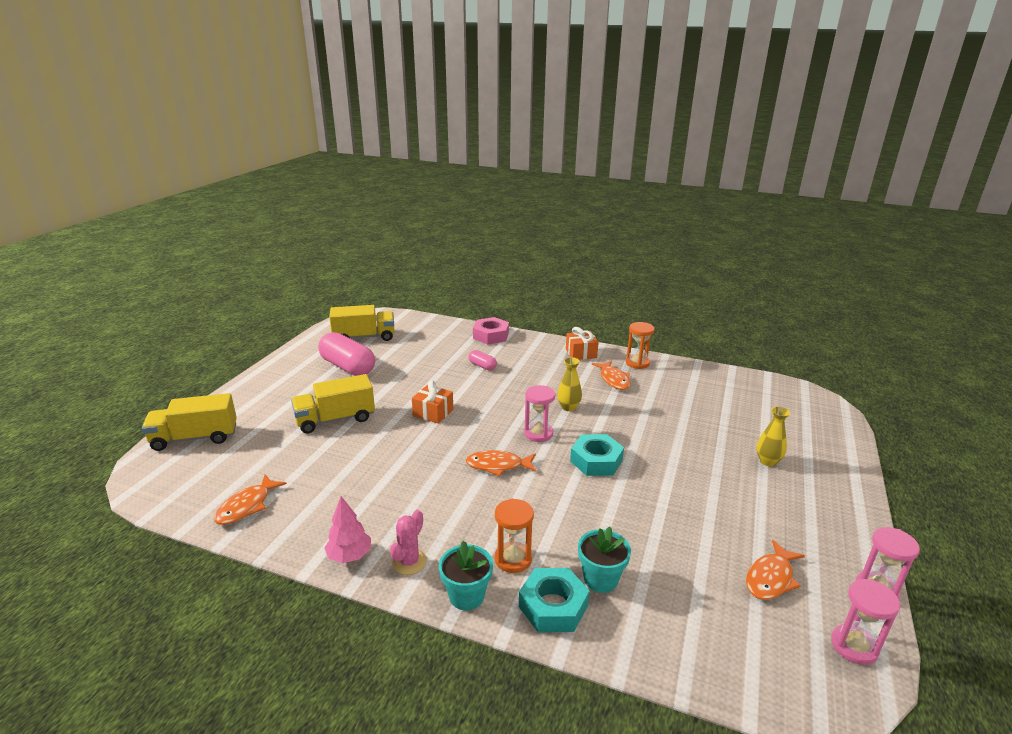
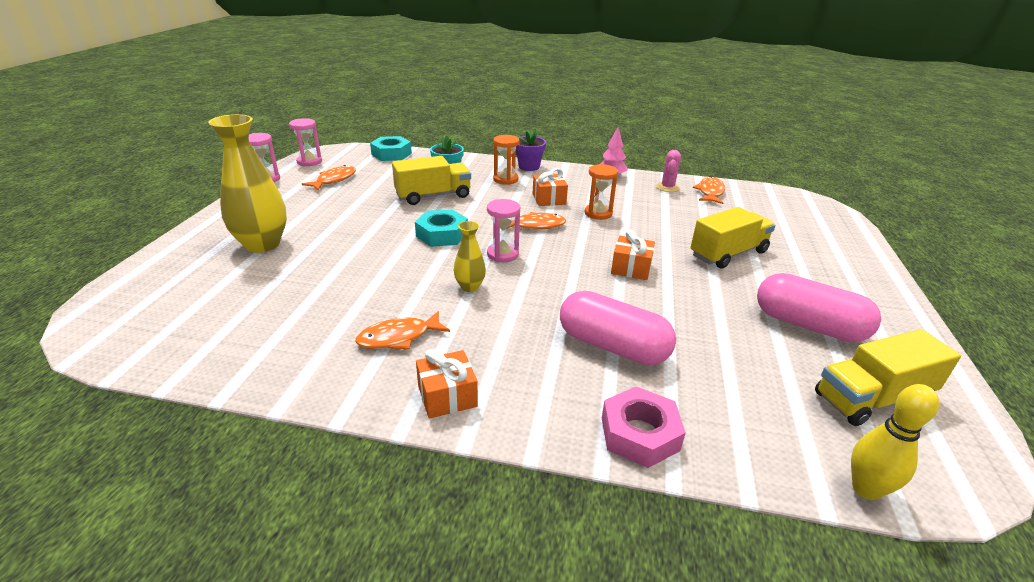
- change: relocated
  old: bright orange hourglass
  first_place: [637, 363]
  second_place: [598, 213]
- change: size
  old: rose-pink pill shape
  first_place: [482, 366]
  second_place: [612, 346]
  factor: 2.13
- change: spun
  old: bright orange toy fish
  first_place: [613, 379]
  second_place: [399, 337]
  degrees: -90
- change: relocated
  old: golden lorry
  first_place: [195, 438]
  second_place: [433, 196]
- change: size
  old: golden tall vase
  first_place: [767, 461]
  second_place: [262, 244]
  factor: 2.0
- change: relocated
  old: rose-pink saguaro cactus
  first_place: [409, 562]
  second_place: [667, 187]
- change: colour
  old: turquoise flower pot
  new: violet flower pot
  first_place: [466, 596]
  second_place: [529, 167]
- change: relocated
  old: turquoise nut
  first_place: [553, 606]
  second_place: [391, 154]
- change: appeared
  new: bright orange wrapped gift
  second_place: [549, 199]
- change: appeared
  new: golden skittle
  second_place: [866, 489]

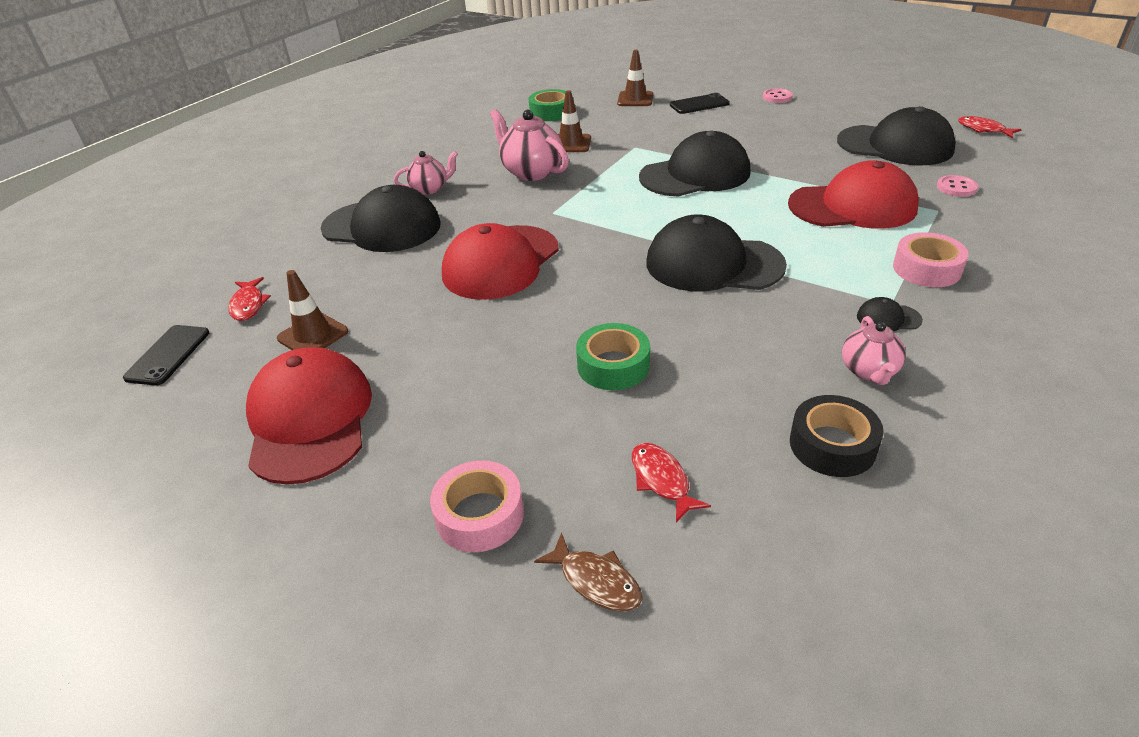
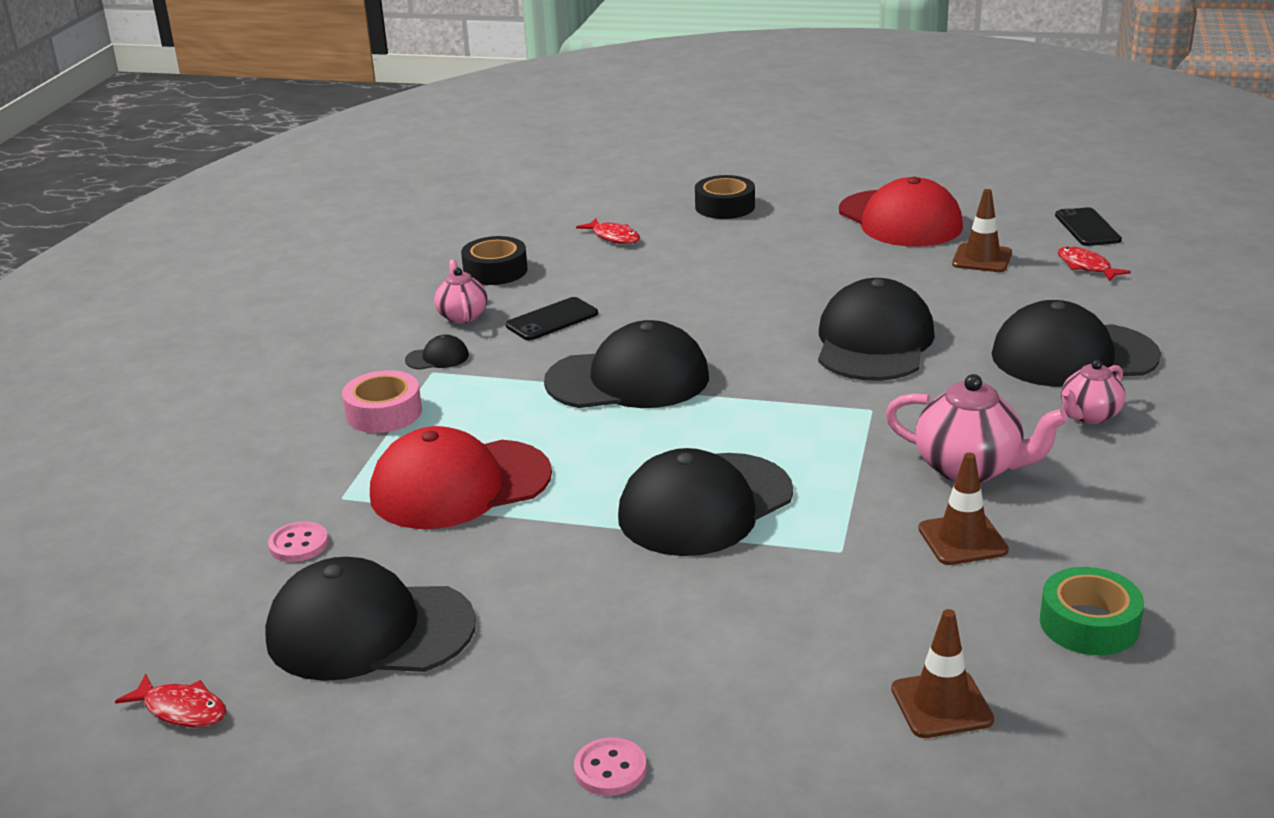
- change: relocated
  old: ebony smartphone
  first_place: [699, 104]
  second_place: [552, 320]
- change: colour
  old: scarlet baseball cap
  new: ebony baseball cap
  first_place: [501, 262]
  second_place: [874, 342]
- change: missing
  old: emerald roll of tape
  first_place: [613, 366]
- change: colour
  old: rose-pink roll of tape
  new: ebony roll of tape
  first_place: [479, 515]
  second_place: [725, 206]
- change: missing
  old: brown toy fish
  first_place: [596, 581]

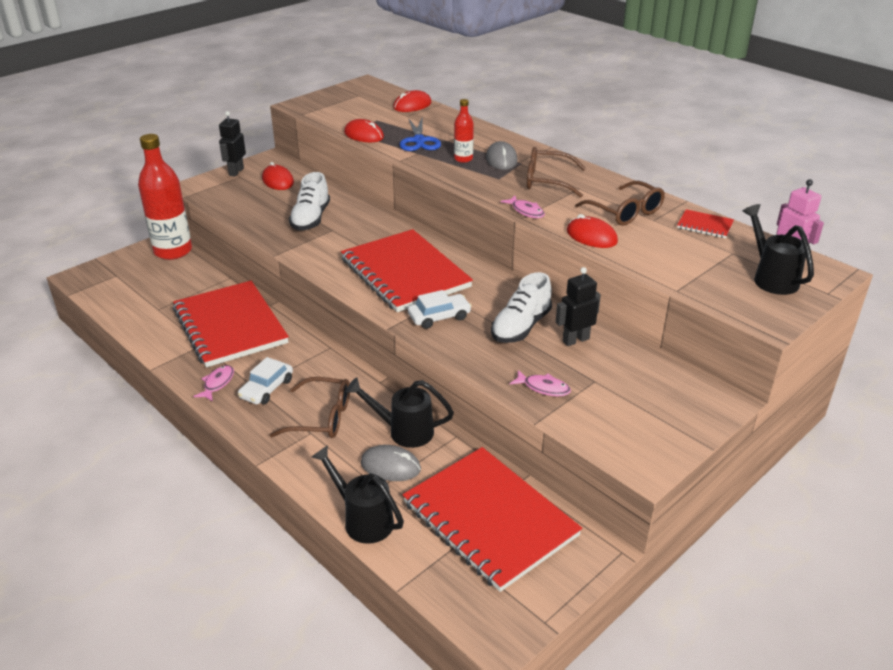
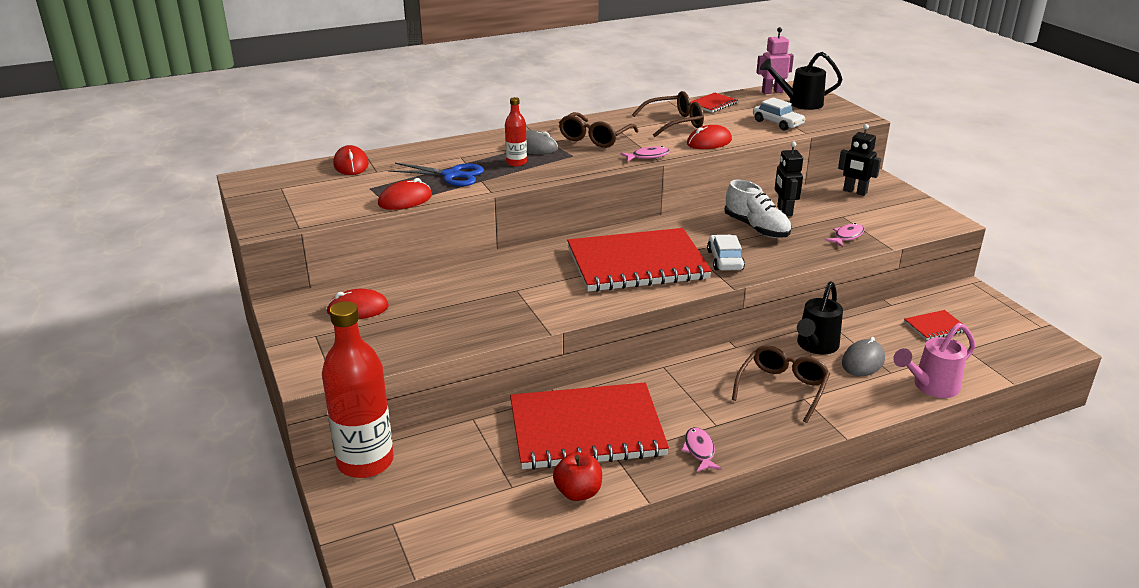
- change: relocated
  old: ebony robot
  first_place: [236, 172]
  second_place: [854, 192]
- change: missing
  old: pure white shoe
  first_place: [311, 219]
- change: relocated
  old: pure white toy car
  first_place: [267, 389]
  second_place: [777, 123]
- change: spun
  old: rose-pink toy fish
  first_place: [217, 383]
  second_place: [699, 450]
  degrees: 45
- change: colour
  old: ebony watering pot
  new: rose-pink watering pot
  first_place: [362, 519]
  second_place: [930, 387]
- change: size
  old: scarlet notebook
  first_place: [490, 519]
  second_place: [935, 326]
  factor: 0.4
- change: appeared
  new: scarlet apple fruit
  second_place: [578, 492]

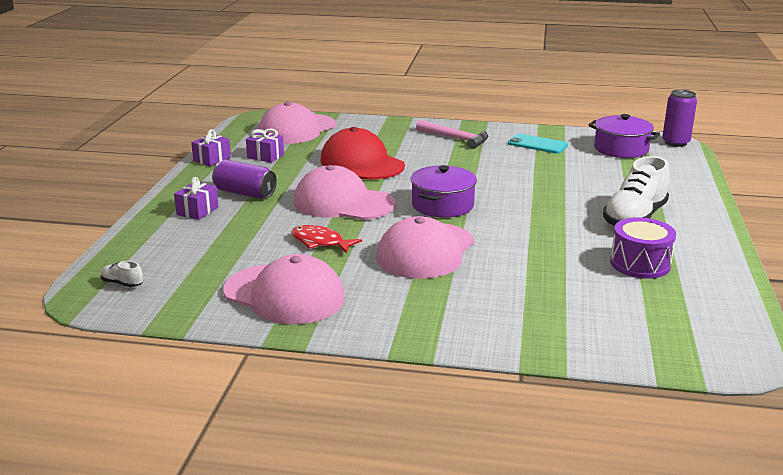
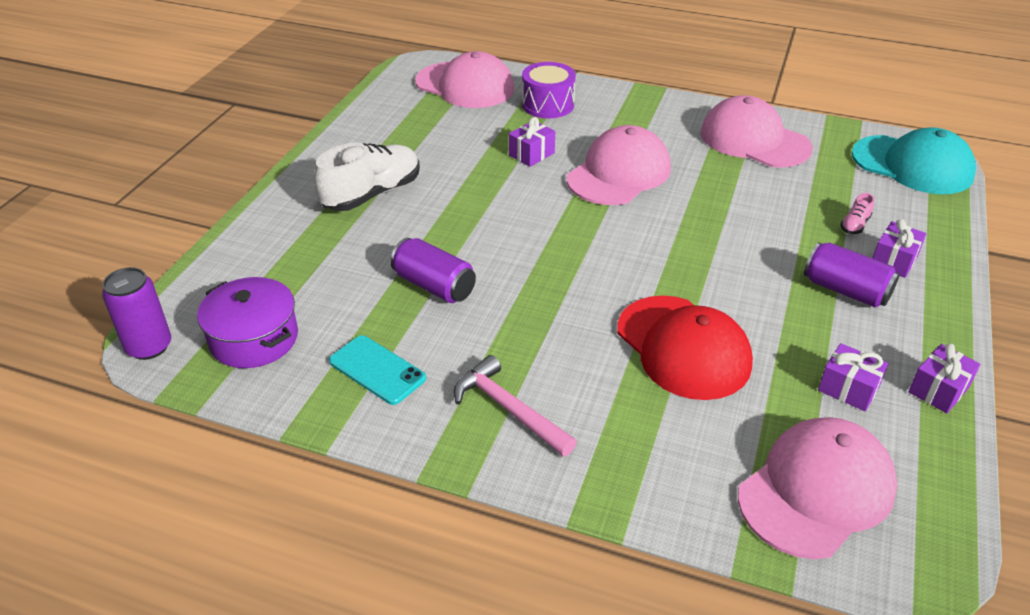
- change: relocated
  old: rose-pink baseball cap
  first_place: [343, 203]
  second_place: [465, 85]
- change: missing
  old: violet pot
  first_place: [442, 205]
- change: relocated
  old: violet snare drum
  first_place: [640, 264]
  second_place: [548, 105]
- change: missing
  old: scarlet toy fish
  first_place: [320, 242]
- change: exchanged
  old: pure white shoe
  new: turquoise baseball cap
  first_place: [122, 283]
  second_place: [912, 165]
- change: appeared
  new: violet wrapped gift
  second_place: [531, 154]
- change: appeared
  new: rose-pink shoe
  second_place: [854, 225]
- change: appeared
  new: violet tin
  second_place: [434, 286]

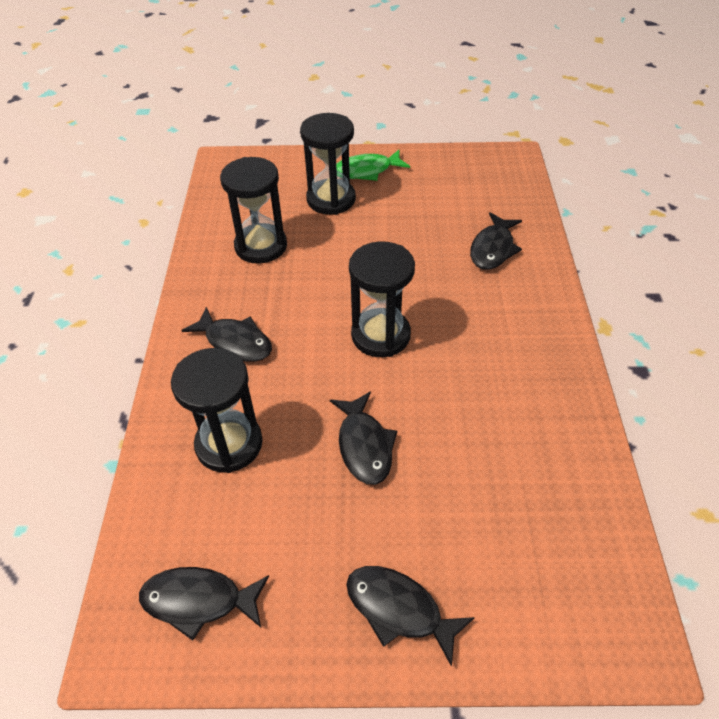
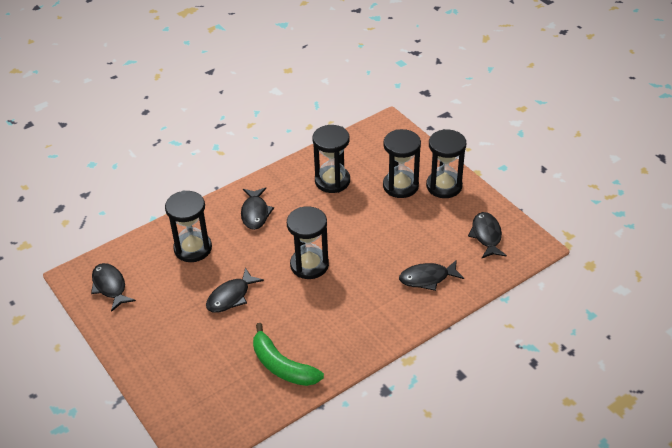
- change: exchanged
  old: emerald toy fish
  new: ebony hourglass
  first_place: [366, 171]
  second_place: [444, 186]
- change: relocated
  old: ebony toy fish
  first_place: [399, 609]
  second_place: [486, 235]
- change: appeared
  new: emerald banana
  second_place: [282, 366]

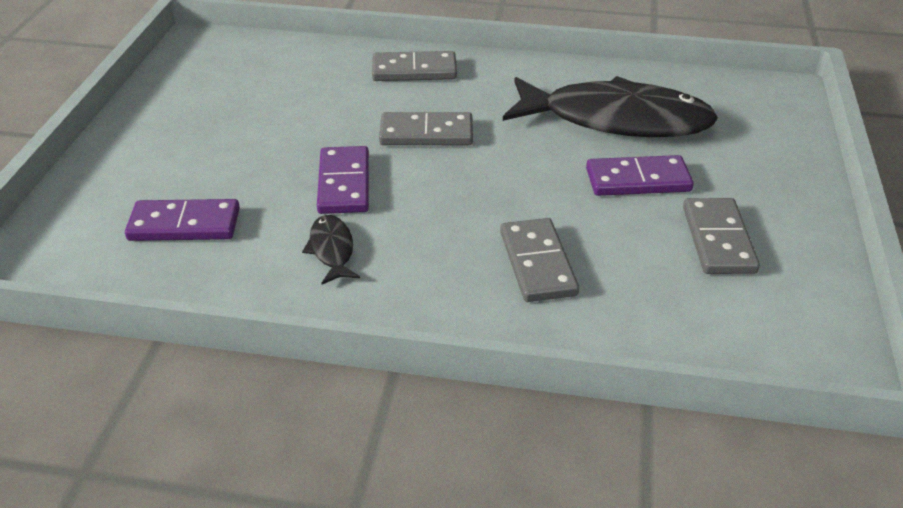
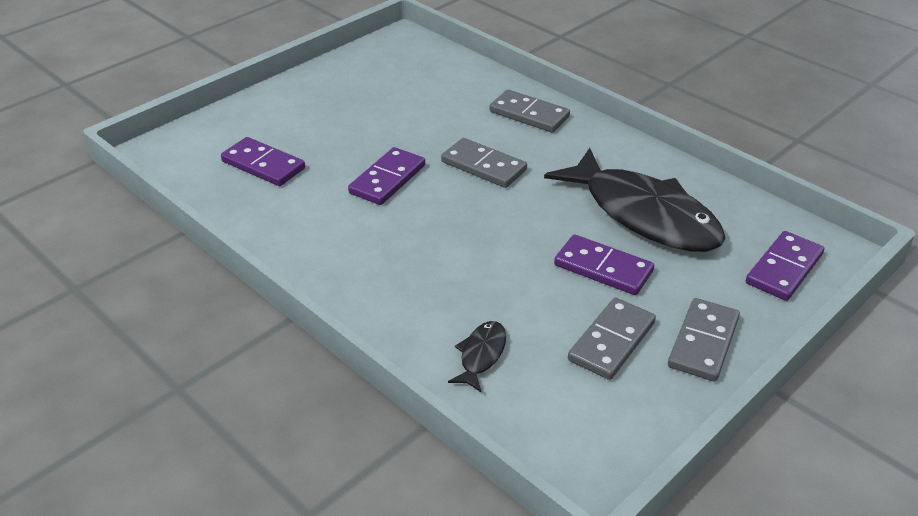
- change: relocated
  old: ebony toy fish
  first_place: [332, 250]
  second_place: [481, 355]
- change: relocated
  old: grey domino tile
  first_place: [537, 263]
  second_place: [703, 342]
- change: appeared
  new: violet domino tile
  second_place: [784, 269]

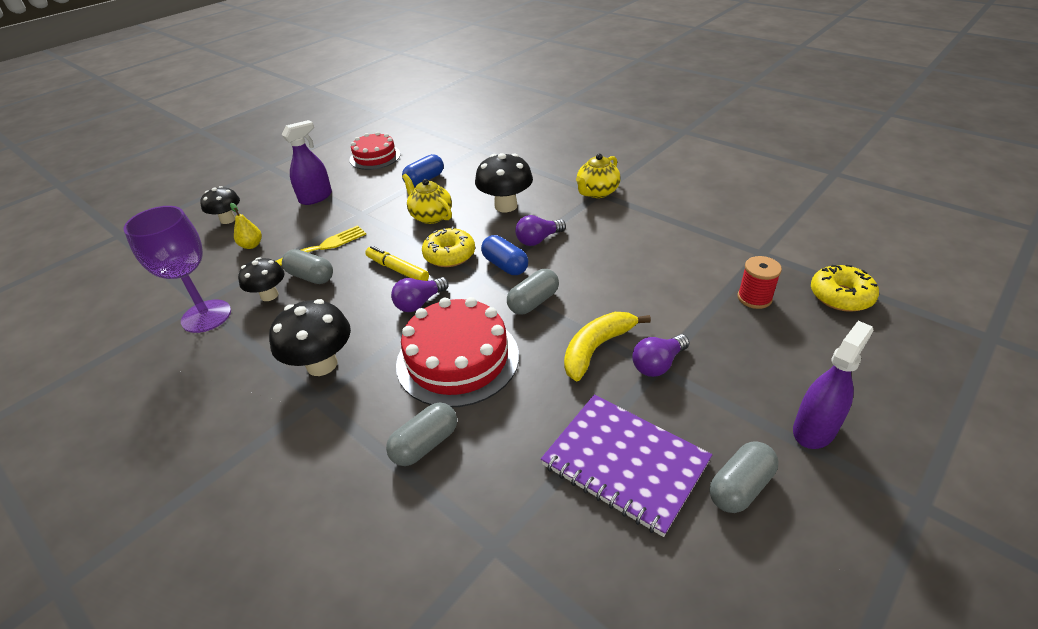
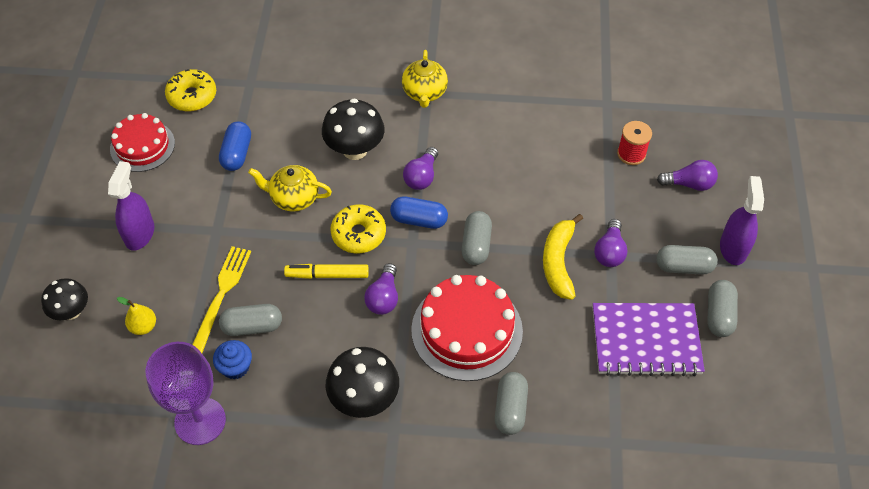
- change: exchanged
  old: ebony fungus
  new: blue fairy cake
  first_place: [269, 295]
  second_place: [235, 367]
- change: relocated
  old: golden doughnut
  first_place: [841, 296]
  second_place: [192, 96]
- change: appeared
  new: violet bulb
  second_place: [689, 184]
- change: appeared
  new: grey pill shape
  second_place: [683, 267]

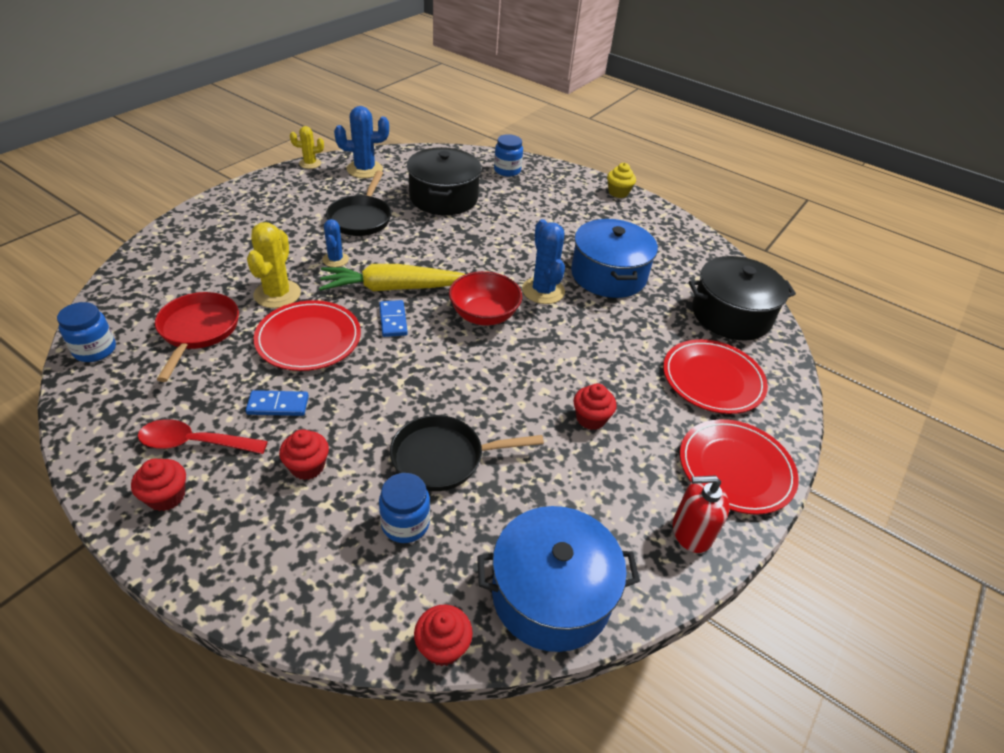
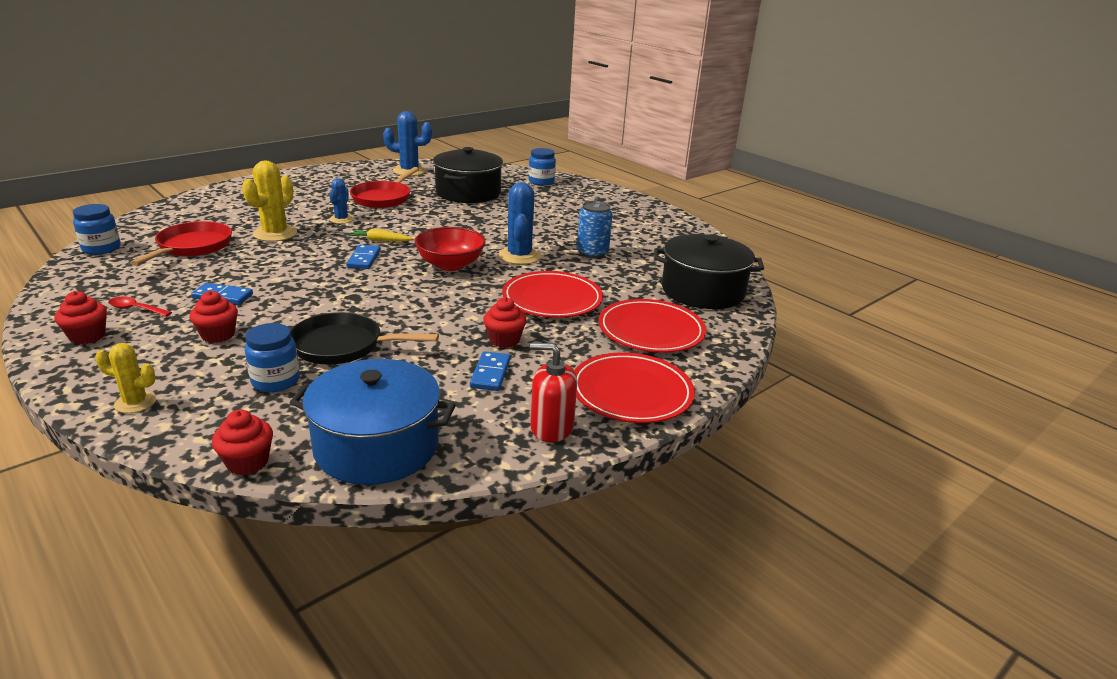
- change: relocated
  old: golden saguaro cactus
  first_place: [310, 163]
  second_place: [135, 402]
- change: missing
  old: golden fairy cake
  first_place: [618, 192]
- change: colour
  old: ebony pan
  new: scarlet pan
  first_place: [361, 218]
  second_place: [383, 198]
- change: exchanged
  old: blue pot
  new: blue tin
  first_place: [608, 275]
  second_place: [592, 253]
- change: size
  old: golden root vegetable
  first_place: [394, 288]
  second_place: [380, 240]
  factor: 0.45
- change: relocated
  old: scarlet dinner plate
  first_place: [308, 339]
  second_place: [552, 299]
- change: size
  old: scarlet teaspoon
  first_place: [194, 443]
  second_place: [135, 309]
  factor: 0.6
- change: appeared
  new: blue domino tile
  second_place: [490, 373]

